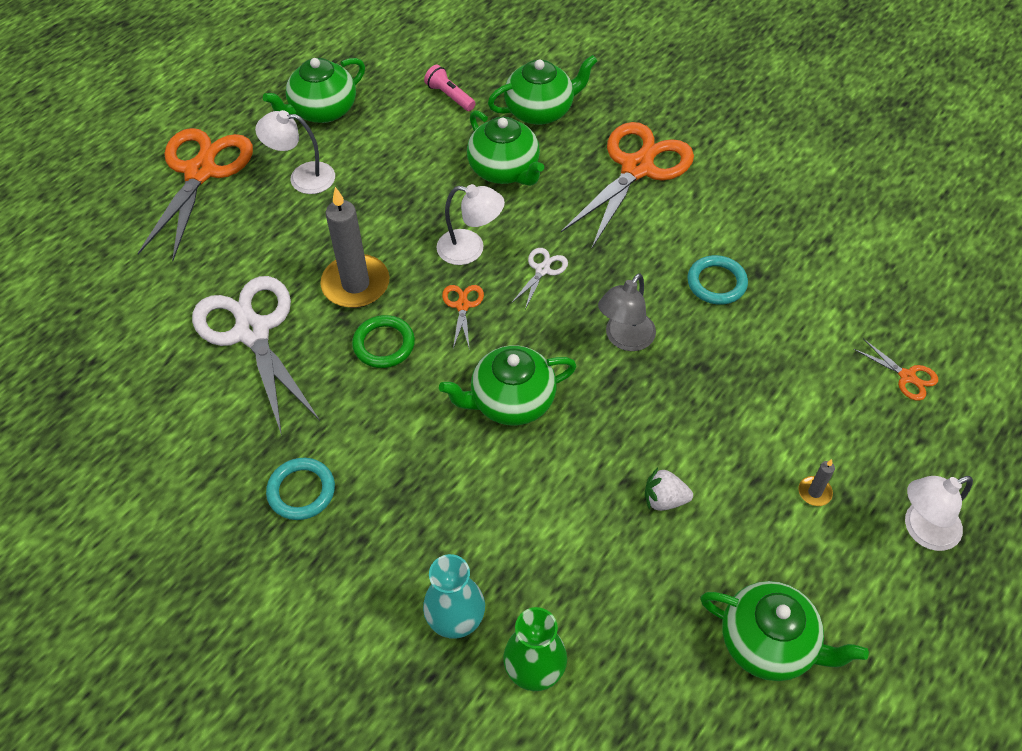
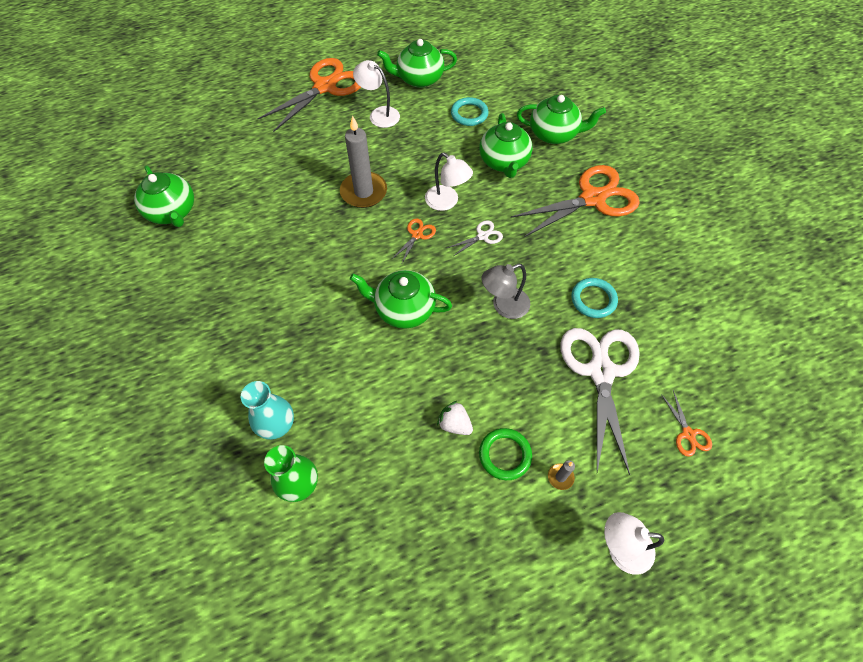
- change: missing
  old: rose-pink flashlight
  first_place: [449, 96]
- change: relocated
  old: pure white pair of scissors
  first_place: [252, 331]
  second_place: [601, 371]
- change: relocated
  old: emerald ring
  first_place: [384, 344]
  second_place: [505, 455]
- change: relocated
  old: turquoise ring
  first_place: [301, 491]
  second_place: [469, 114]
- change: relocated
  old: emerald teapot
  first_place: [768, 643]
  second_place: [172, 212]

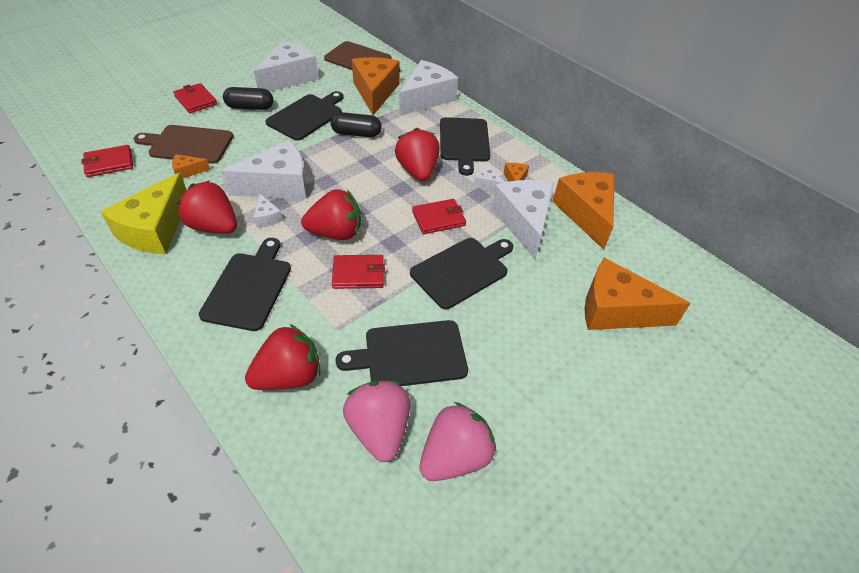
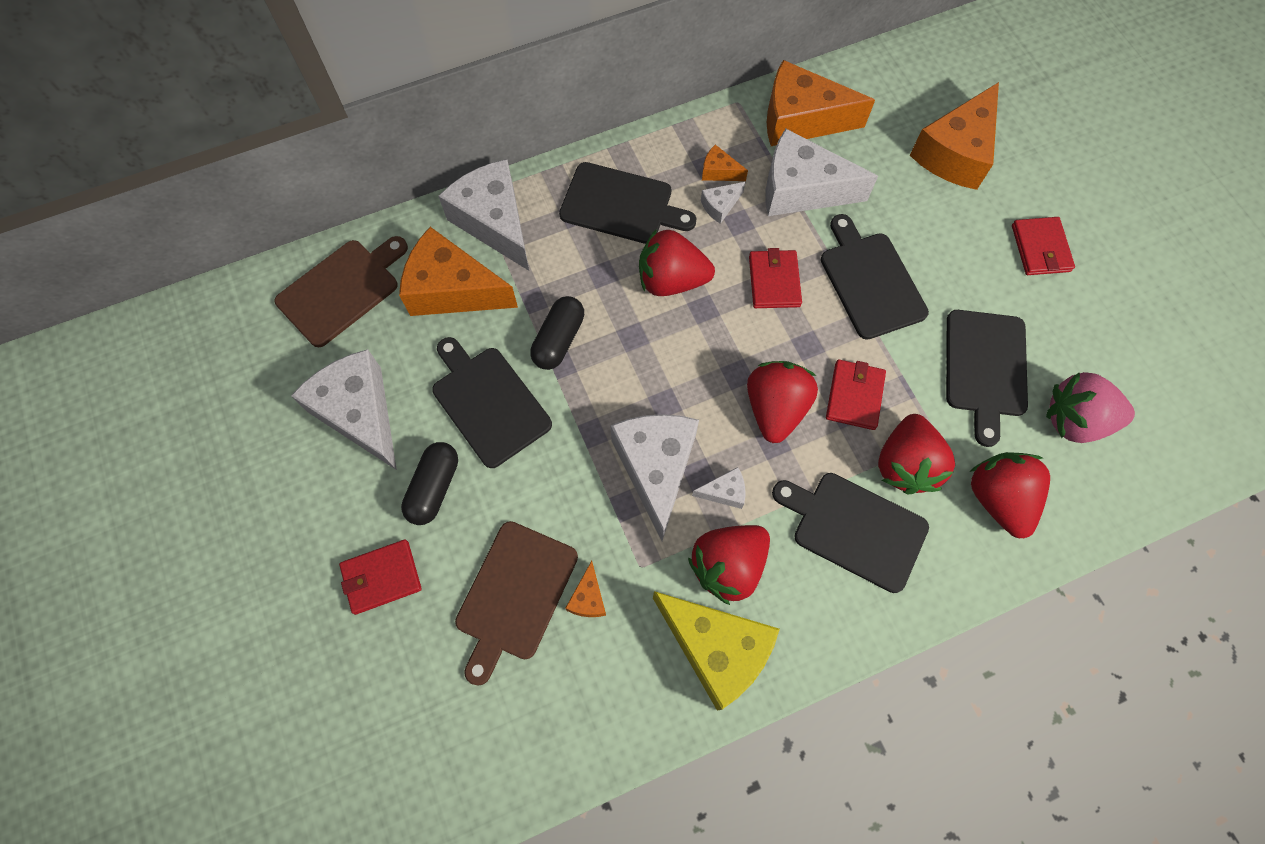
- change: relocated
  old: scarlet wallet
  first_place: [109, 163]
  second_place: [1040, 248]
- change: missing
  old: rose-pink strawberry
  first_place: [455, 457]
- change: appeared
  new: scarlet strawberry
  second_place: [905, 464]

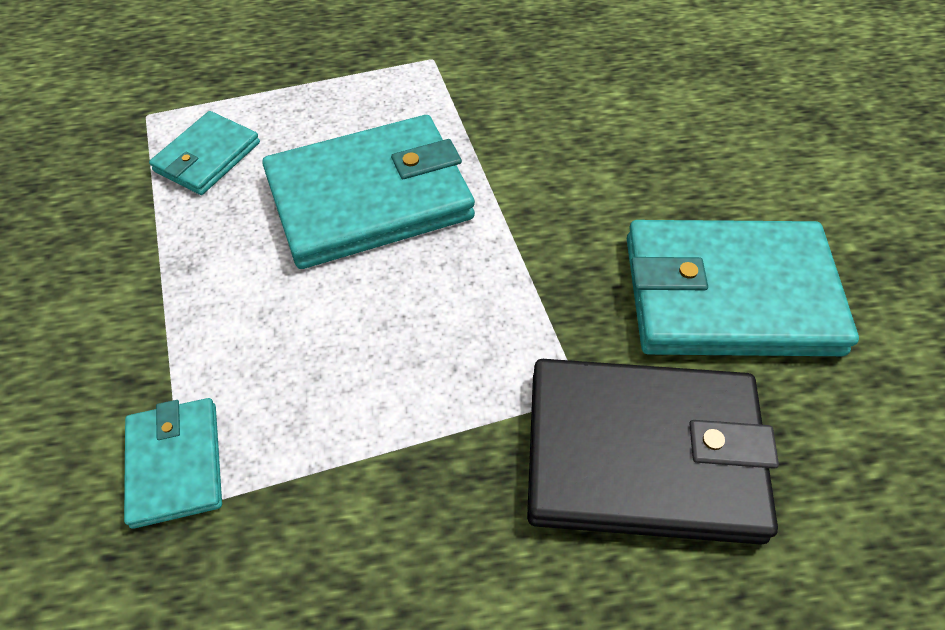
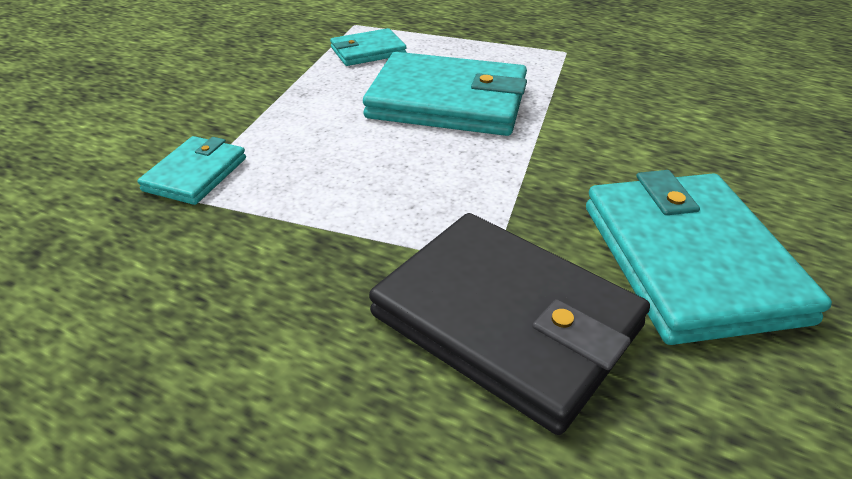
- change: spun
  old: turquoise wallet
  first_place: [729, 294]
  second_place: [689, 261]
  degrees: 45

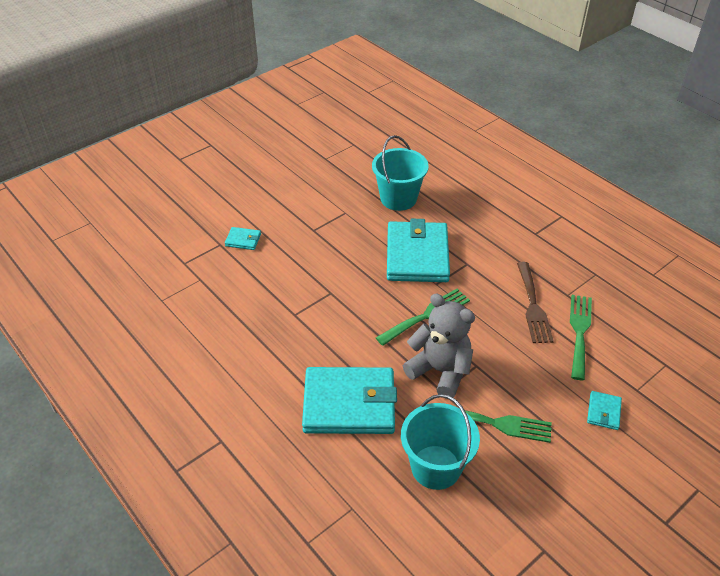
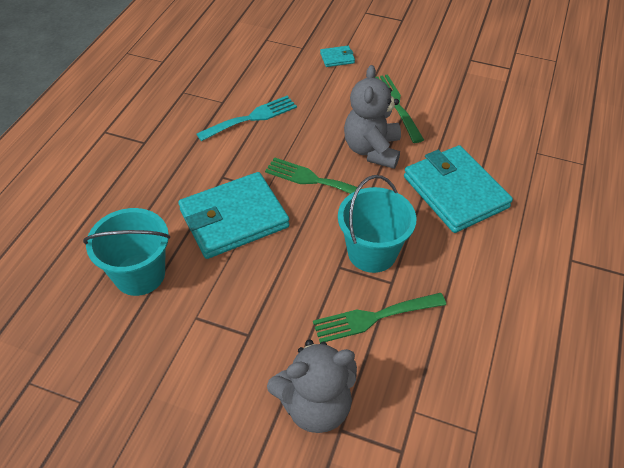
- change: exchanged
  old: turquoise wallet
  new: grey teddy bear
  first_place: [243, 240]
  second_place: [315, 405]
- change: colour
  old: brown table fork
  new: turquoise table fork
  first_place: [533, 306]
  second_place: [252, 118]
- change: relocated
  old: emerald table fork
  first_place: [579, 332]
  second_place: [373, 317]
- change: relocated
  old: turquoise bucket
  first_place: [436, 467]
  second_place: [372, 252]

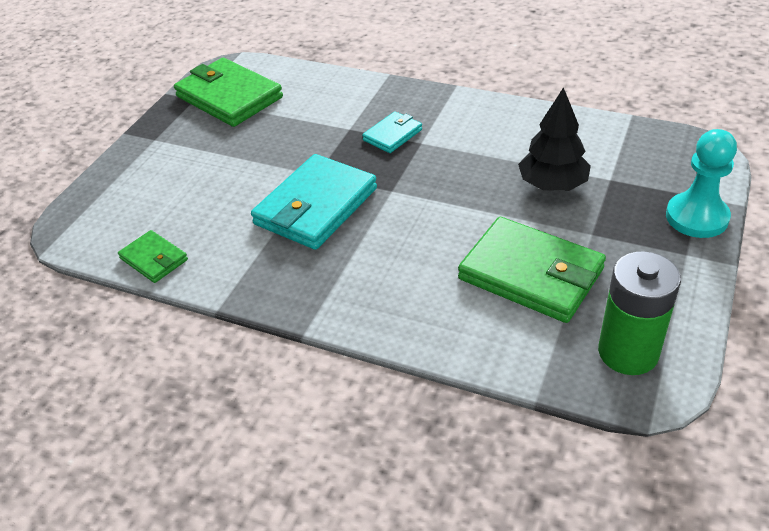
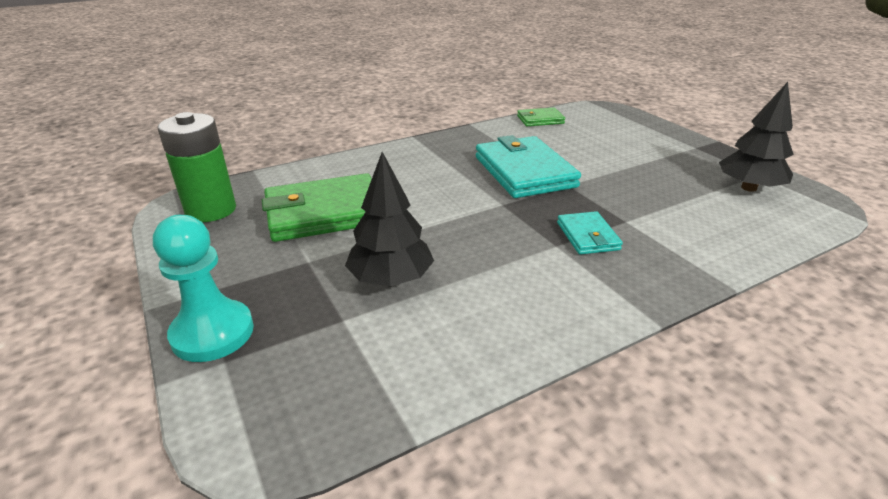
- change: exchanged
  old: emerald wallet
  new: ebony toy tree
  first_place: [229, 97]
  second_place: [748, 188]

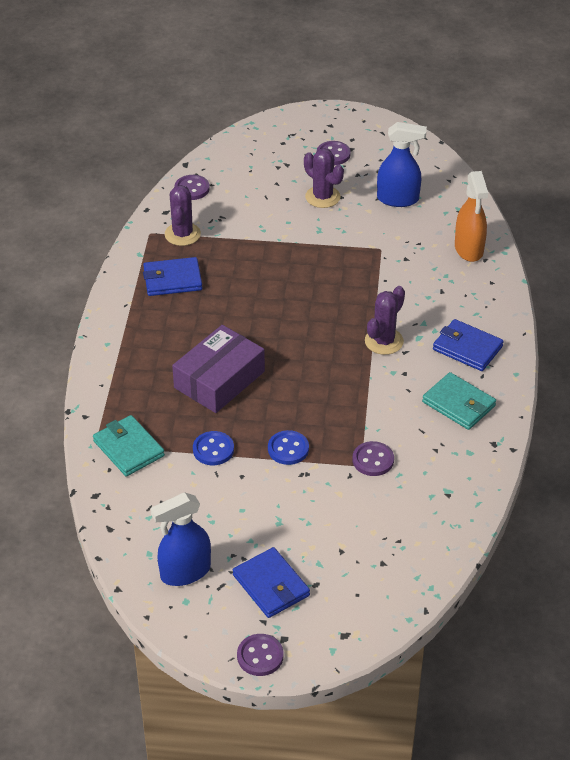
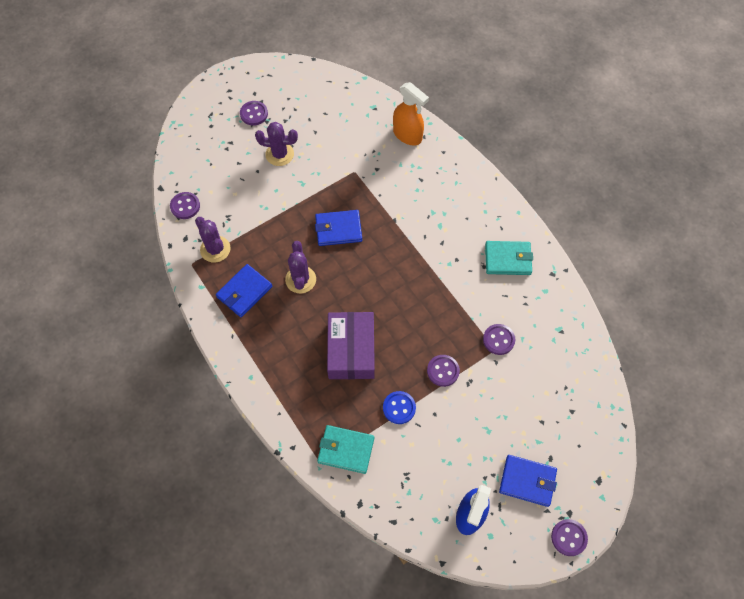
- change: missing
  old: blue sprayer
  first_place: [398, 199]
- change: relocated
  old: violet saguaro cactus
  first_place: [384, 341]
  second_place: [300, 279]
- change: relocated
  old: blue wallet
  first_place: [467, 348]
  second_place: [338, 229]
- change: colour
  old: blue sewing button
  new: violet sewing button
  first_place: [288, 449]
  second_place: [443, 371]

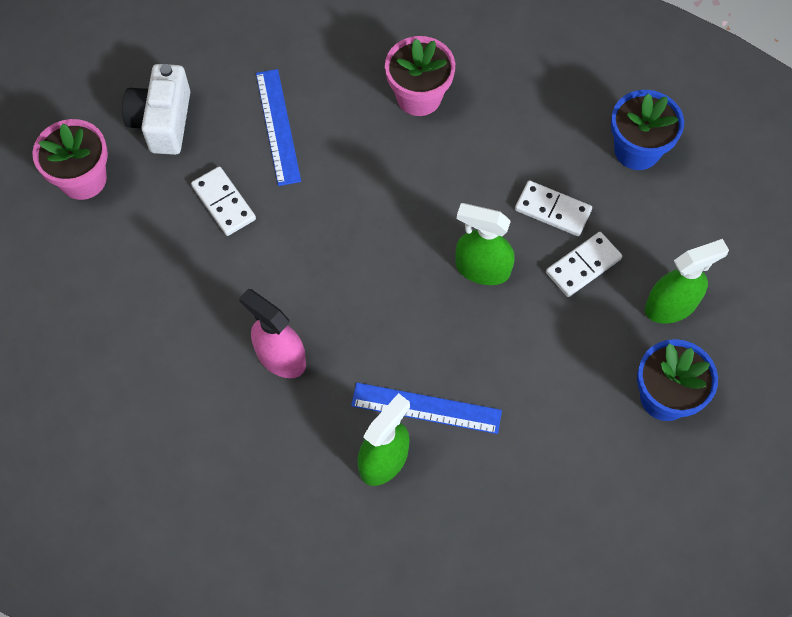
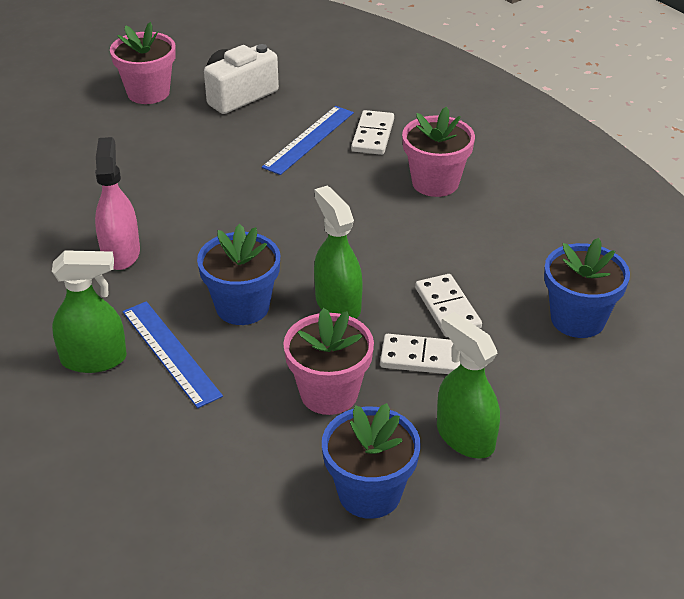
- change: relocated
  old: pure white domino tile
  first_place: [223, 203]
  second_place: [372, 135]
- change: spun
  old: emerald sprayer
  first_place: [671, 305]
  second_place: [465, 437]
  degrees: -150
- change: appeared
  new: blue flower pot
  second_place: [242, 307]
- change: appeared
  new: rose-pink flower pot
  second_place: [329, 393]

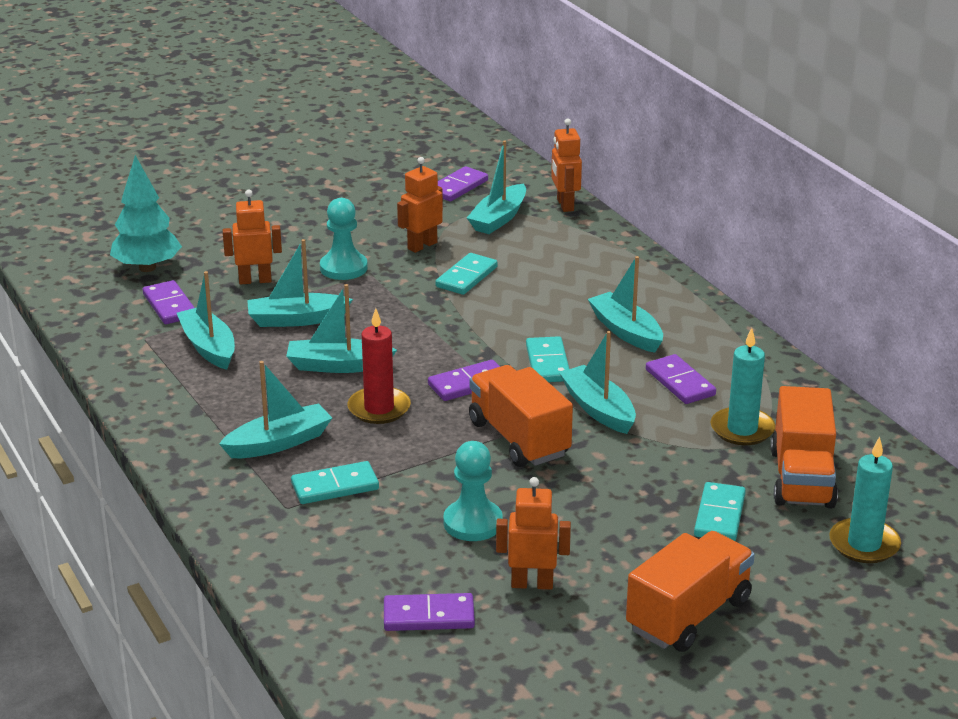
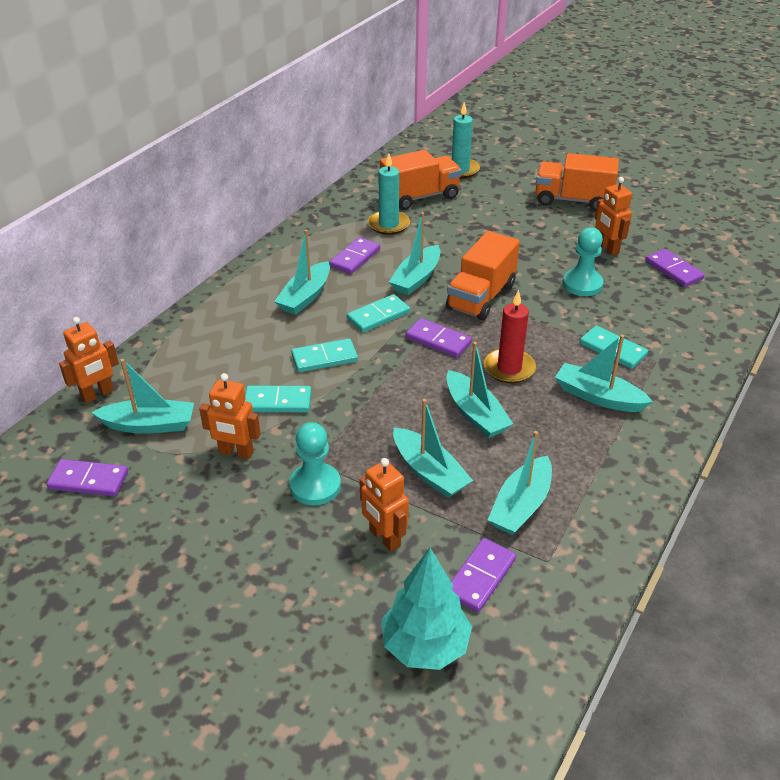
- change: relocated
  old: turquoise domino tile
  first_place: [719, 515]
  second_place: [324, 358]

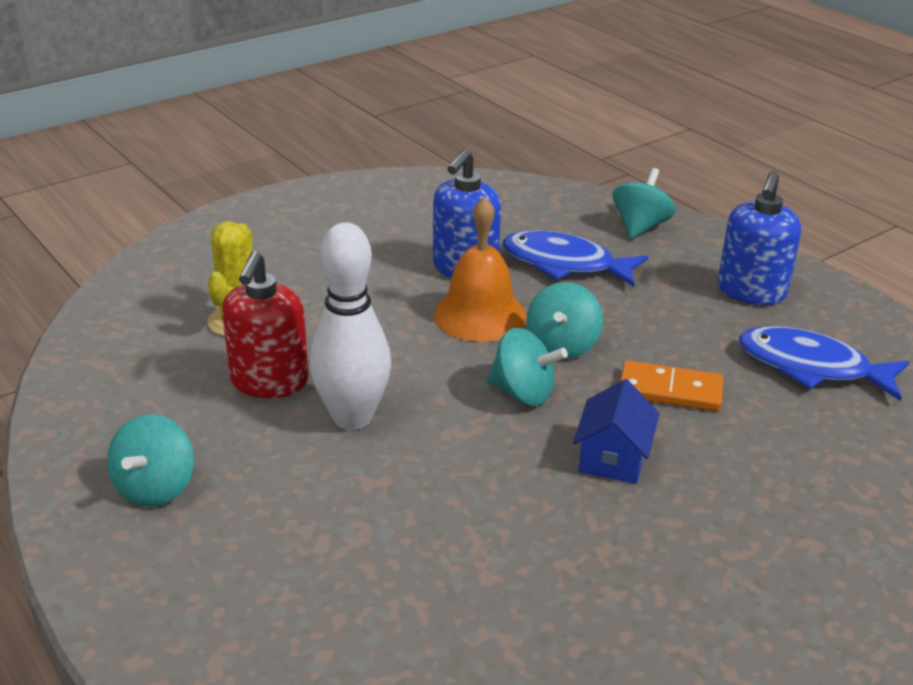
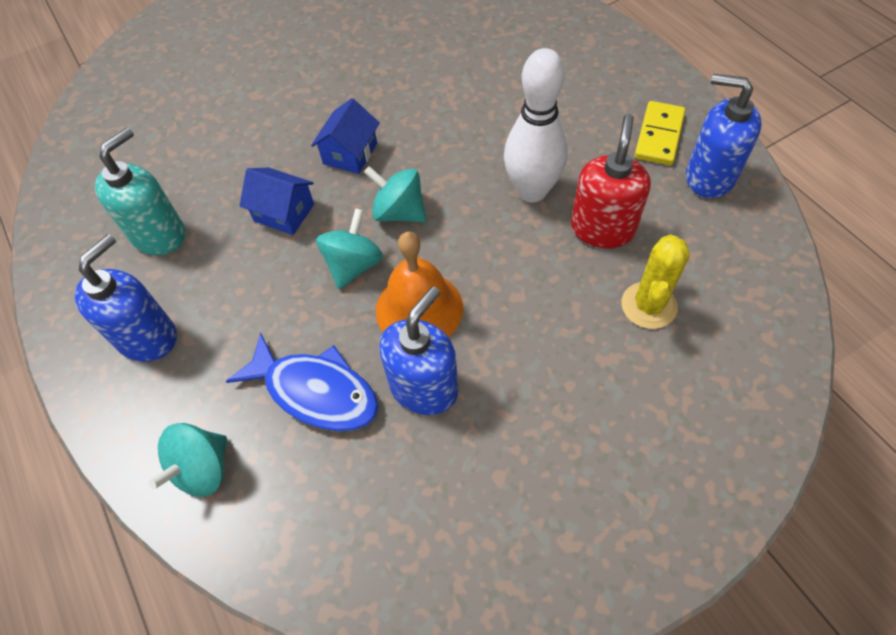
- change: exchanged
  old: blue toy fish
  new: turquoise pump bottle
  first_place: [811, 367]
  second_place: [159, 235]
- change: exchanged
  old: bright orange domino tile
  new: blue toy house
  first_place: [670, 390]
  second_place: [284, 213]
- change: exchanged
  old: turquoise spinning top
  new: golden domino tile
  first_place: [156, 488]
  second_place: [659, 136]
- change: appeared
  new: blue pump bottle
  second_place: [709, 177]

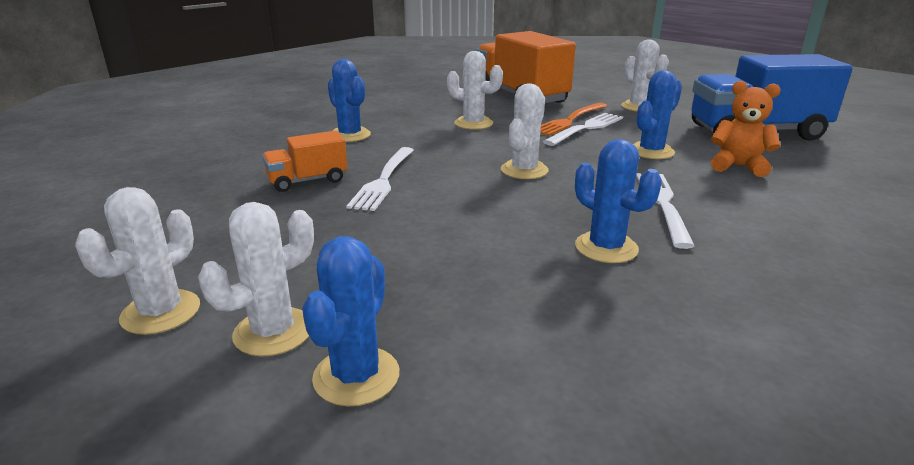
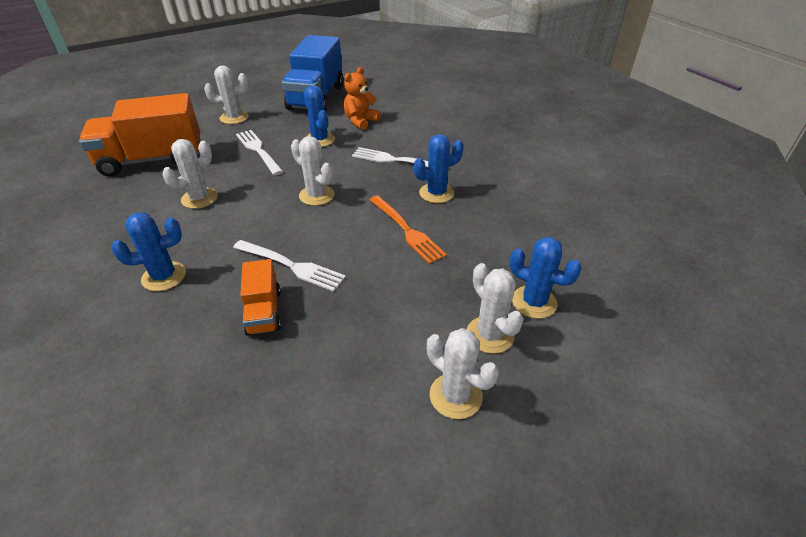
- change: relocated
  old: bright orange table fork
  first_place: [569, 120]
  second_place: [406, 230]

